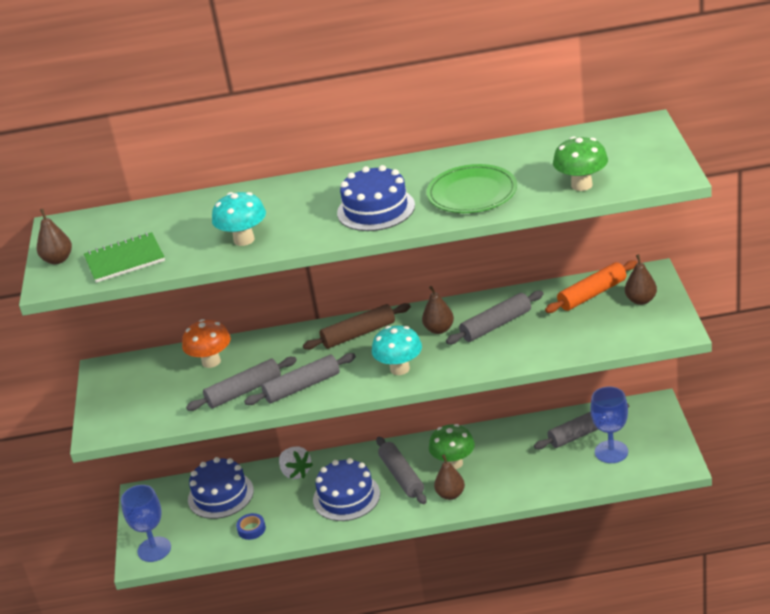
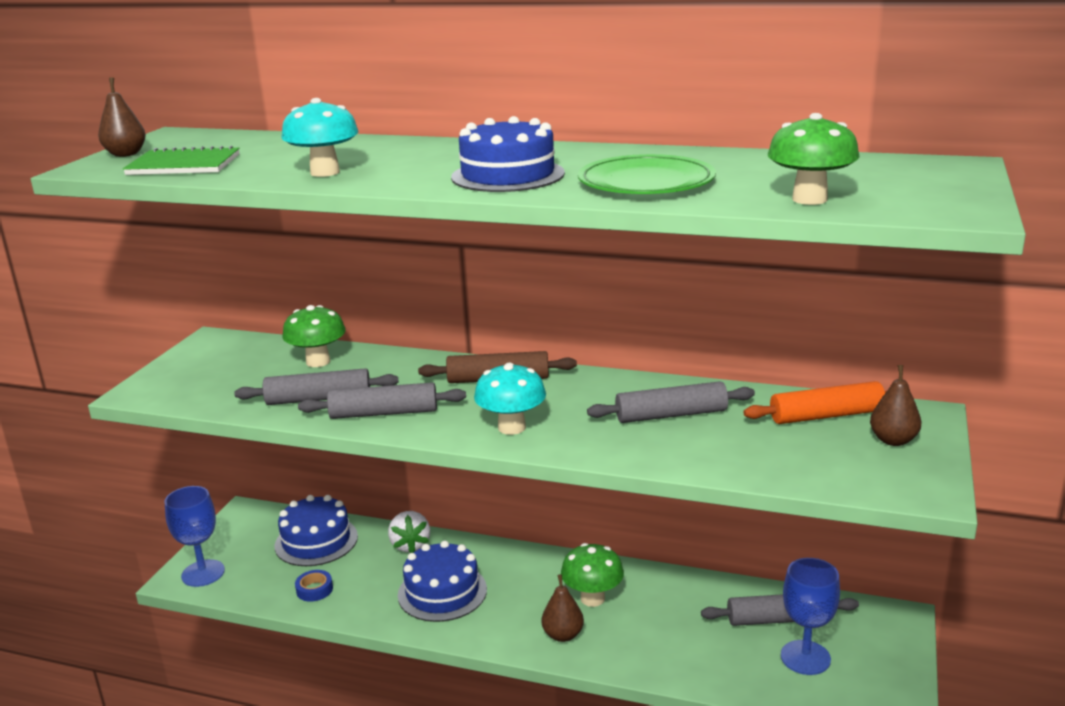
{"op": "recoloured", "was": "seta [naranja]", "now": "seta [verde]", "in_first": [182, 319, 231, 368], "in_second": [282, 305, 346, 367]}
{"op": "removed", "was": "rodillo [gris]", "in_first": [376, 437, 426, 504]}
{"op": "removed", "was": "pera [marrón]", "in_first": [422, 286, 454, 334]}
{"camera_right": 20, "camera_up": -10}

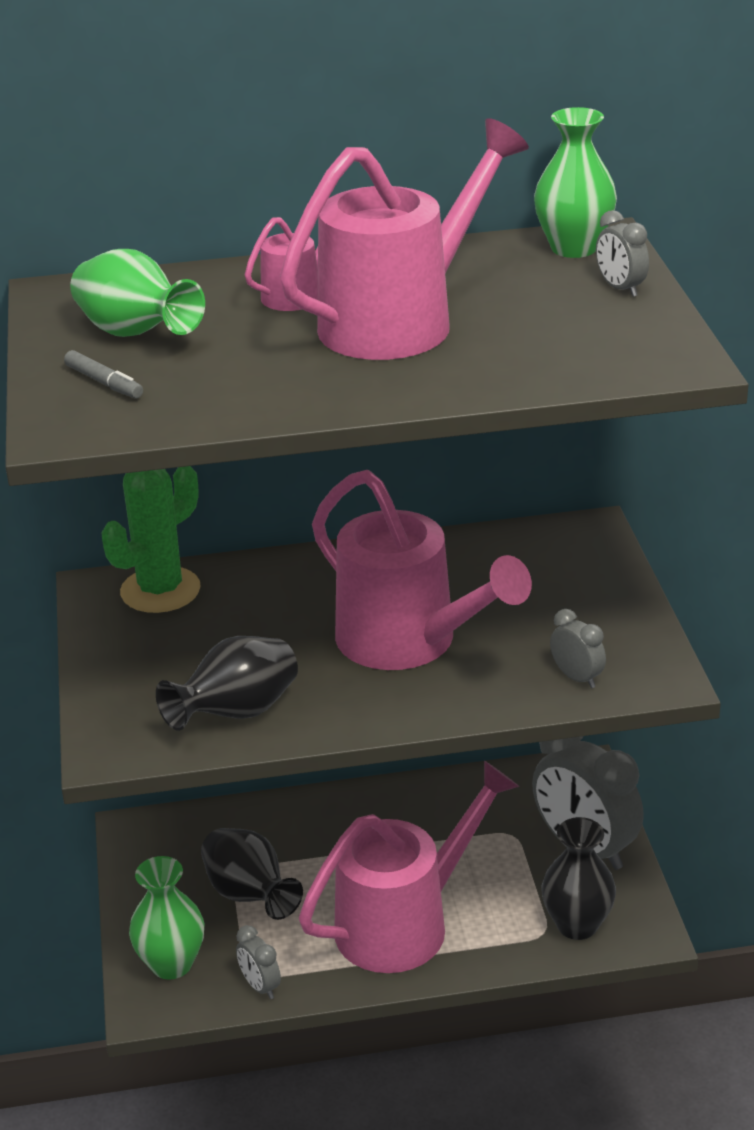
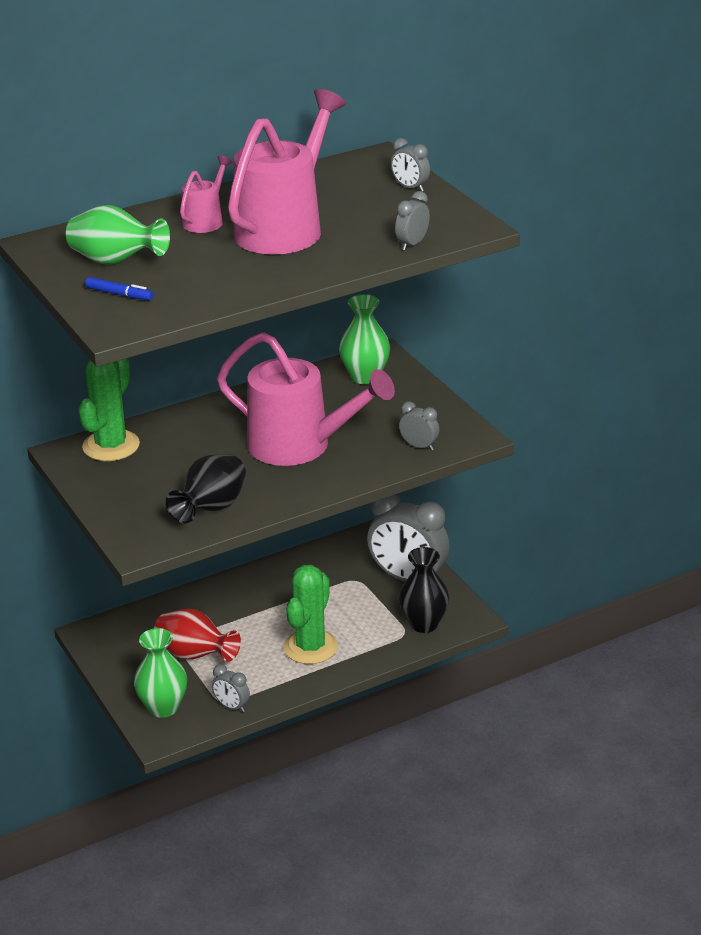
{"op": "recoloured", "was": "rotulador [gris]", "now": "rotulador [azul]", "in_first": [64, 350, 143, 399], "in_second": [85, 277, 153, 300]}
{"op": "recoloured", "was": "florero [negro]", "now": "florero [rojo]", "in_first": [201, 828, 303, 920], "in_second": [154, 608, 241, 662]}
{"op": "replaced", "was": "regadera [rosa]", "now": "cactus [verde]", "in_first": [299, 761, 519, 973], "in_second": [284, 565, 338, 664]}
{"op": "moved", "was": "florero [verde]", "in_first": [534, 107, 617, 258], "in_second": [339, 294, 390, 384]}
{"op": "added", "now": "despertador [gris]", "in_second": [395, 191, 430, 250]}
{"camera_right": -20, "camera_up": 0}

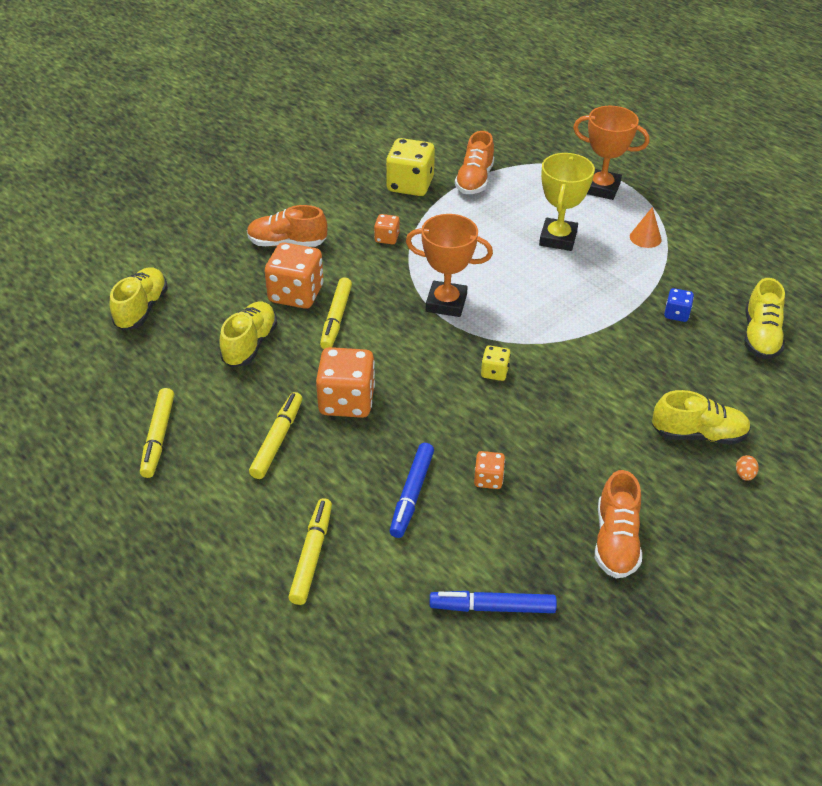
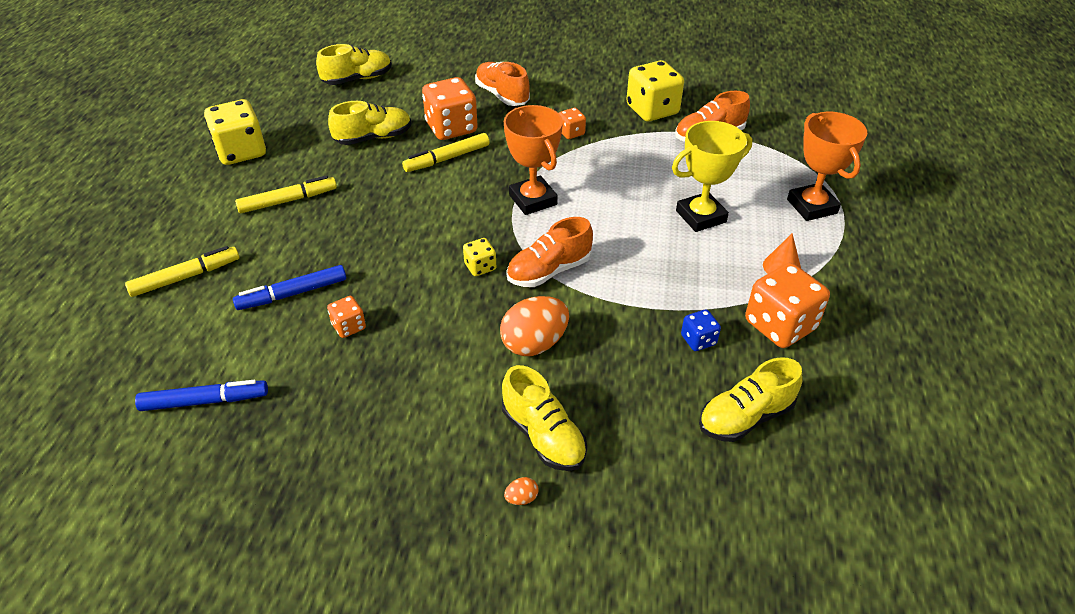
{"op": "turned", "was": "rotulador [azul]", "in_first": [430, 591, 557, 613], "in_second": [135, 380, 268, 411], "clockwise": 120}
{"op": "replaced", "was": "rotulador [amarillo]", "now": "dado [amarillo]", "in_first": [140, 388, 174, 478], "in_second": [204, 99, 266, 165]}
{"op": "added", "now": "huevo [naranja]", "in_second": [500, 296, 569, 356]}
{"op": "moved", "was": "zapato [naranja]", "in_first": [595, 470, 642, 578], "in_second": [506, 217, 593, 287]}
{"op": "moved", "was": "dado [naranja]", "in_first": [316, 347, 375, 418], "in_second": [745, 263, 830, 348]}
{"camera_right": 50, "camera_up": 0}

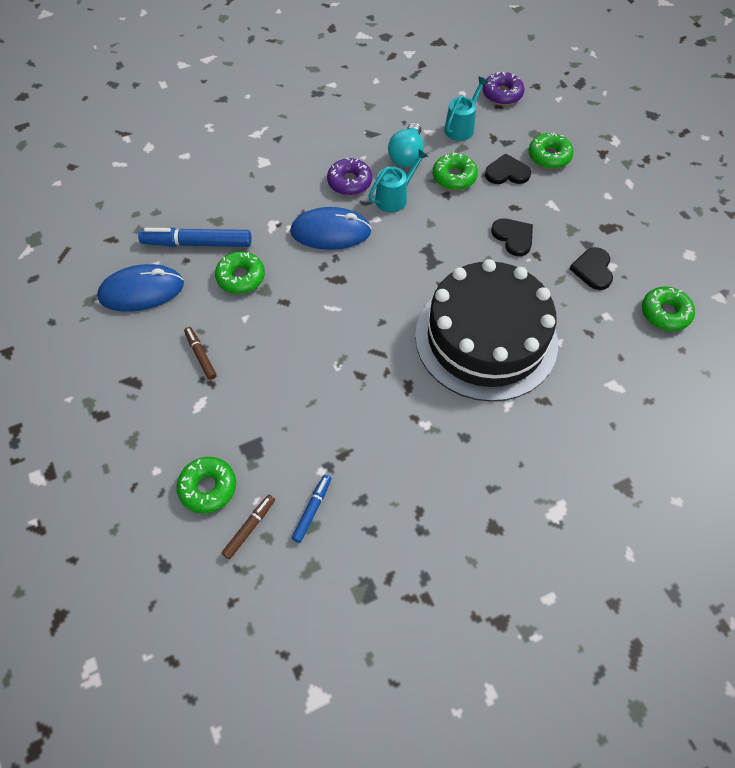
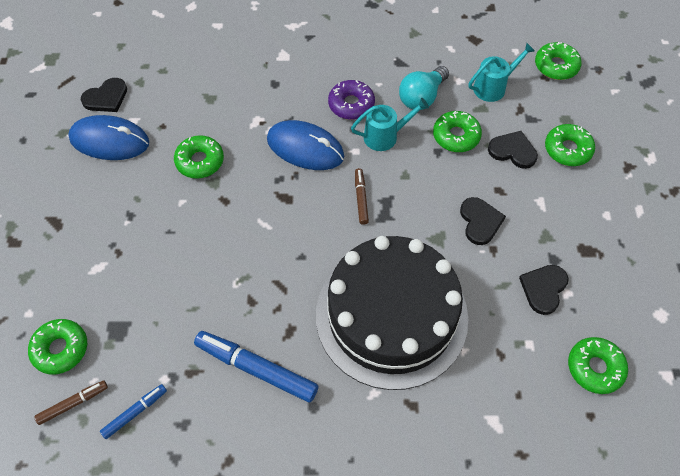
{"op": "added", "now": "corazón [negro]", "in_second": [81, 78, 127, 112]}
{"op": "moved", "was": "rotulador [azul]", "in_first": [138, 228, 251, 247], "in_second": [194, 331, 318, 403]}
{"op": "moved", "was": "rotulador [marrón]", "in_first": [184, 327, 217, 380], "in_second": [355, 168, 369, 225]}
{"op": "recoloured", "was": "rosquilla [morado]", "now": "rosquilla [verde]", "in_first": [483, 72, 524, 105], "in_second": [535, 42, 582, 80]}
{"camera_right": 25, "camera_up": 0}

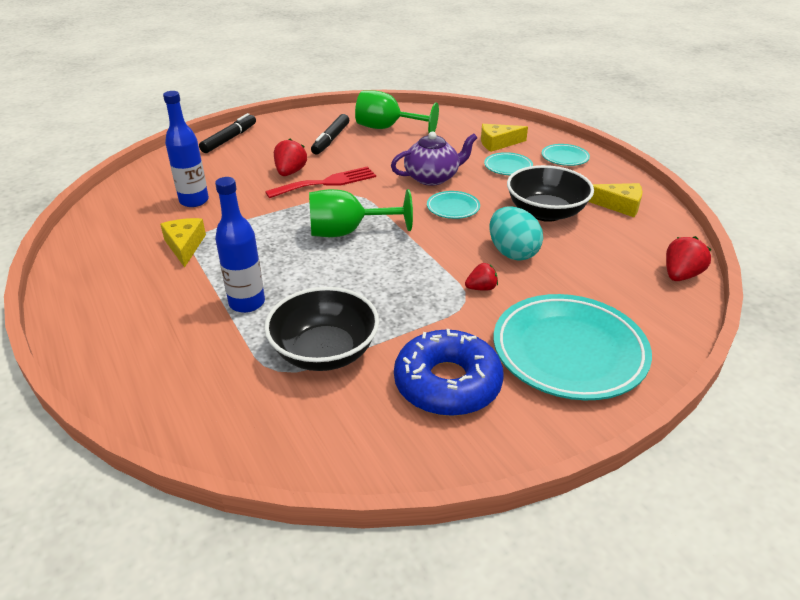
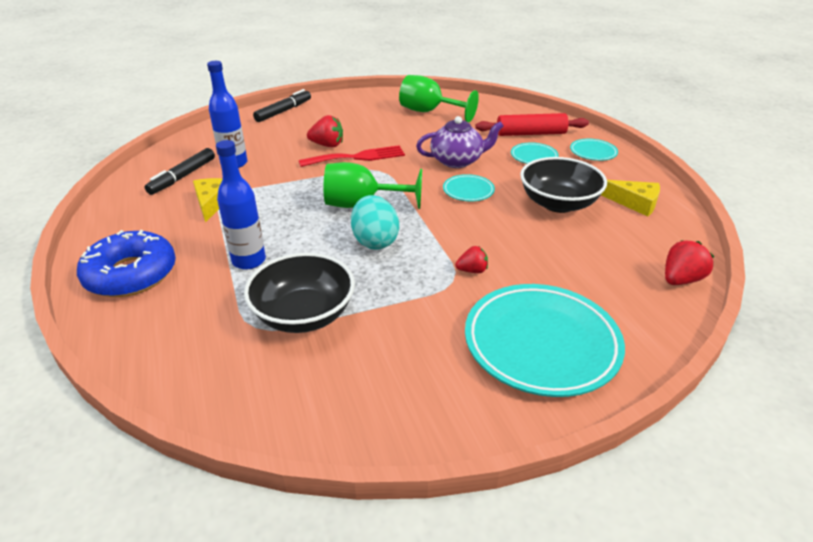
{"op": "moved", "was": "rosquilla [azul]", "in_first": [394, 329, 504, 416], "in_second": [77, 230, 176, 297]}
{"op": "moved", "was": "rotulador [negro]", "in_first": [311, 114, 349, 155], "in_second": [145, 148, 215, 195]}
{"op": "turned", "was": "fresa [rojo]", "in_first": [274, 138, 307, 176], "in_second": [307, 115, 343, 147], "clockwise": 75}
{"op": "moved", "was": "huevo [turquesa]", "in_first": [490, 206, 543, 261], "in_second": [351, 195, 399, 250]}
{"op": "replaced", "was": "queso [amarillo]", "now": "rodillo [rojo]", "in_first": [481, 124, 528, 152], "in_second": [476, 113, 589, 136]}
{"camera_right": 10, "camera_up": 0}

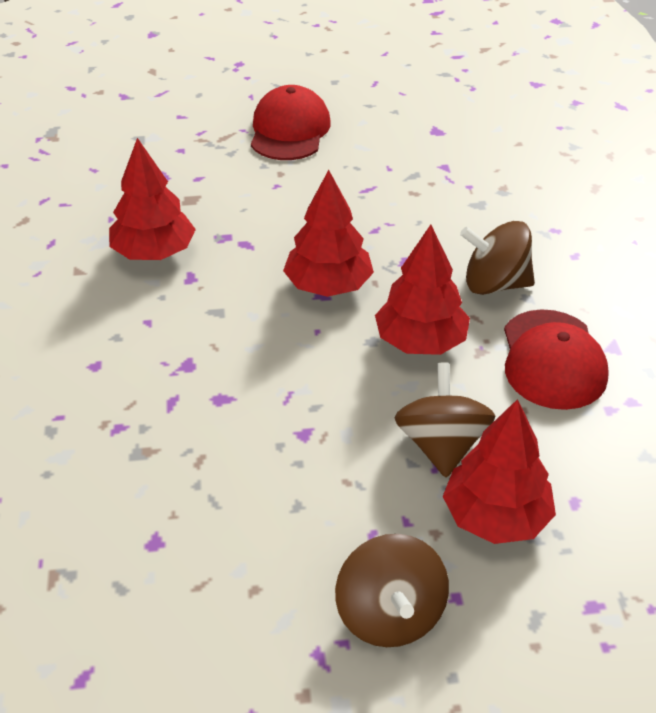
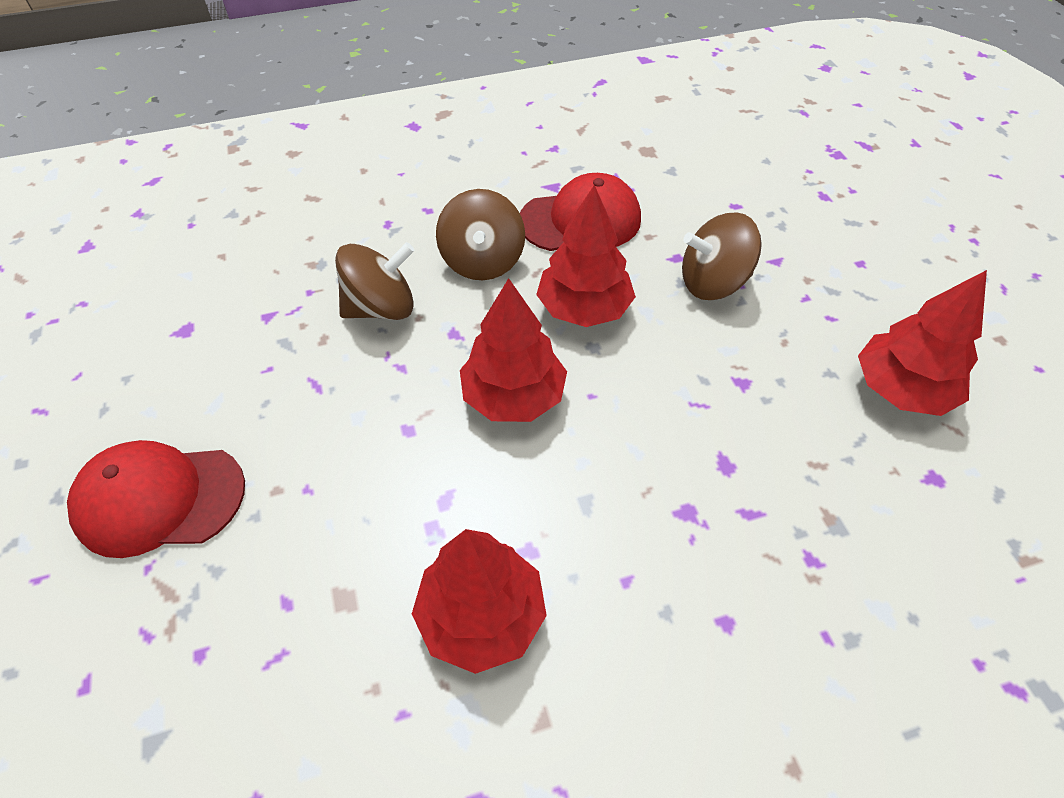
{"op": "moved", "was": "peonza [marrón]", "in_first": [335, 534, 449, 647], "in_second": [335, 242, 414, 320]}
{"op": "moved", "was": "árbol [rojo]", "in_first": [442, 399, 556, 544], "in_second": [858, 270, 987, 416]}
{"camera_right": -100, "camera_up": 10}

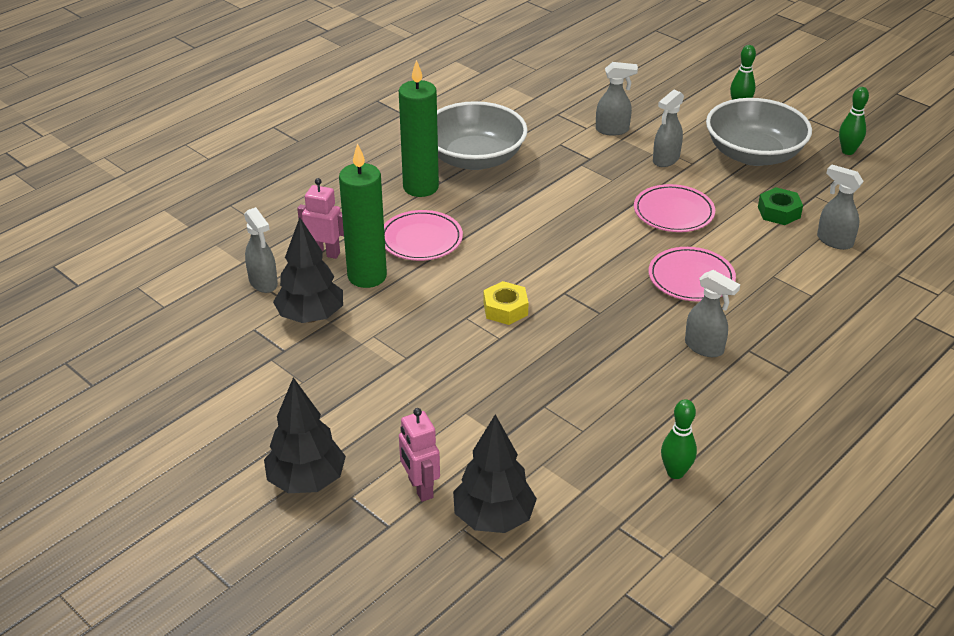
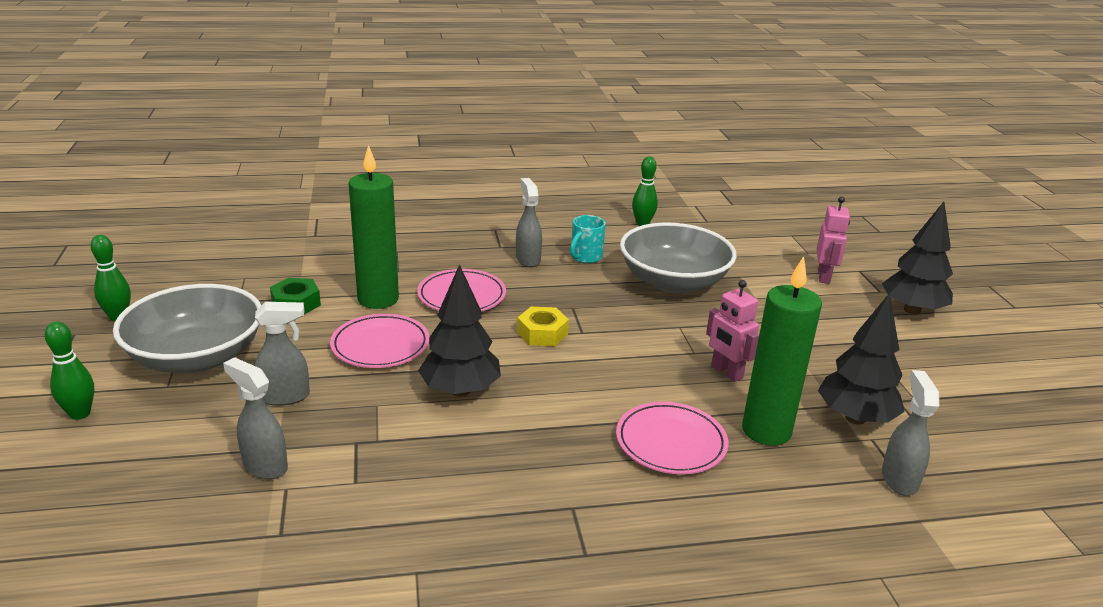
{"op": "moved", "was": "vela [verde]", "in_first": [399, 60, 439, 197], "in_second": [348, 145, 399, 309]}
{"op": "moved", "was": "árbol [negro]", "in_first": [453, 414, 537, 533], "in_second": [418, 264, 501, 397]}
{"op": "moved", "was": "tuerca [amarillo]", "in_first": [484, 281, 529, 325], "in_second": [517, 307, 569, 346]}
{"op": "added", "now": "taza [turquesa]", "in_second": [570, 215, 606, 263]}
{"op": "moved", "was": "cuenco [gris]", "in_first": [437, 101, 528, 170], "in_second": [620, 223, 737, 293]}
{"op": "moved", "was": "robot [rosa]", "in_first": [297, 178, 344, 259], "in_second": [706, 280, 759, 382]}
{"op": "removed", "was": "pulverizador [gris]", "in_first": [817, 165, 864, 250]}
{"camera_right": -145, "camera_up": -10}

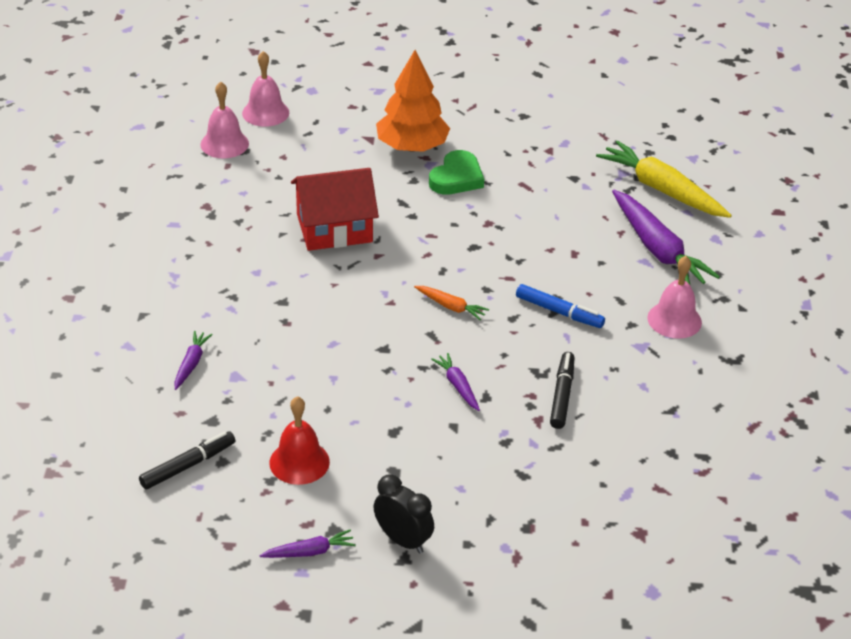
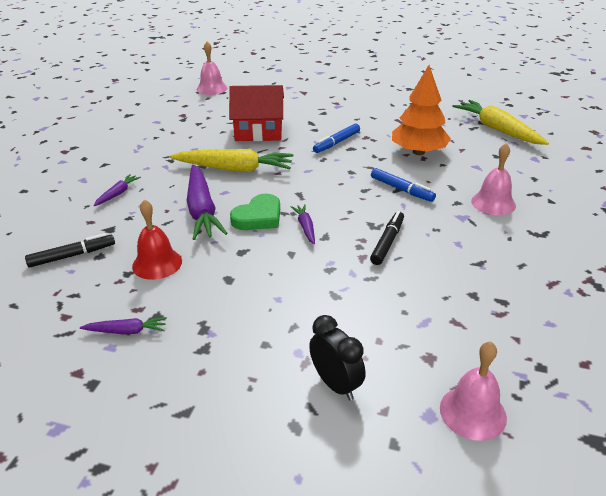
{"op": "added", "now": "zanahoria [amarillo]", "in_second": [169, 149, 294, 172]}
{"op": "moved", "was": "zanahoria [morado]", "in_first": [612, 190, 720, 286], "in_second": [187, 164, 228, 240]}
{"op": "moved", "was": "corazón [verde]", "in_first": [429, 150, 484, 195], "in_second": [230, 194, 280, 230]}
{"op": "moved", "was": "despertador [negro]", "in_first": [374, 475, 434, 554], "in_second": [309, 315, 366, 400]}
{"op": "added", "now": "rotulador [azul]", "in_second": [313, 124, 360, 153]}
{"op": "moved", "was": "árbol [naranja]", "in_first": [376, 50, 450, 152], "in_second": [392, 65, 451, 155]}
{"op": "moved", "was": "campana [rosa]", "in_first": [242, 51, 289, 127], "in_second": [440, 341, 507, 441]}
{"op": "removed", "was": "zanahoria [naranja]", "in_first": [414, 286, 489, 320]}
{"camera_right": 15, "camera_up": -5}

